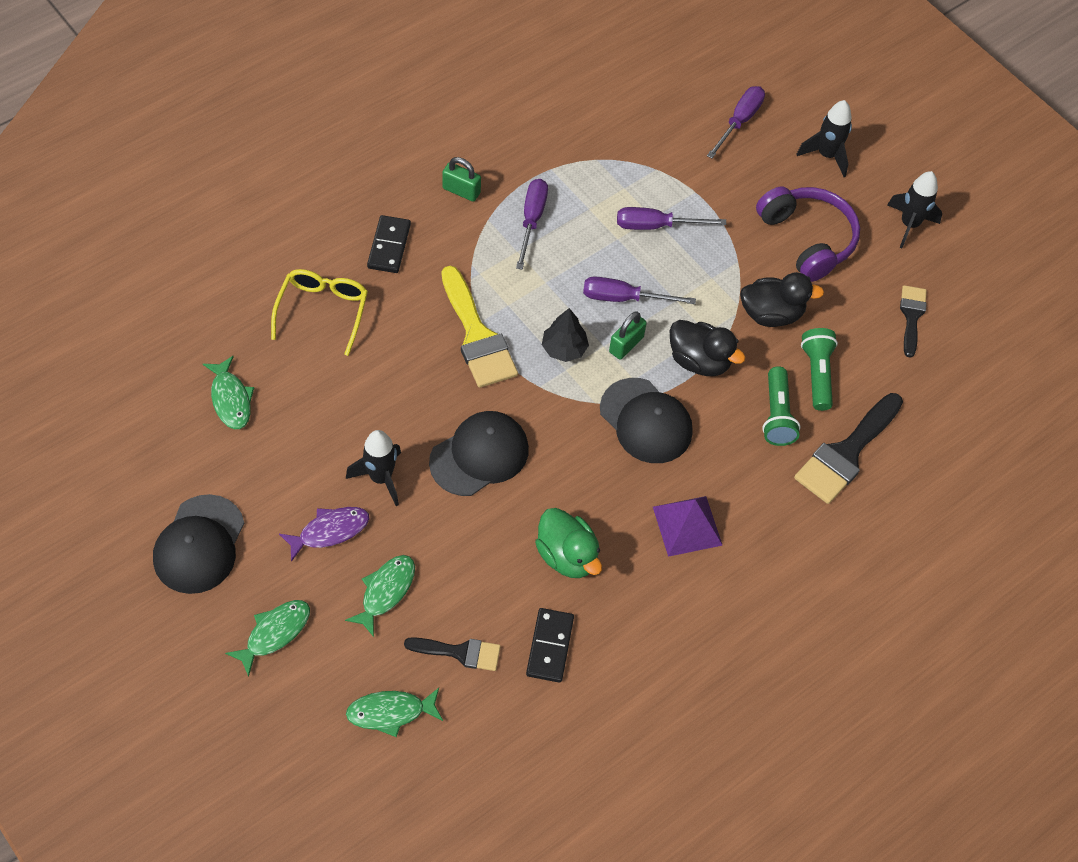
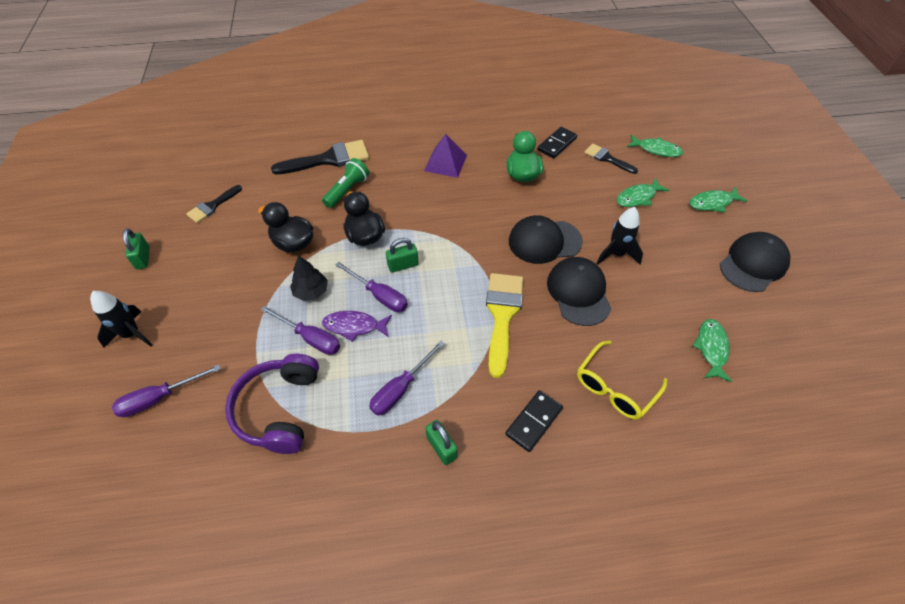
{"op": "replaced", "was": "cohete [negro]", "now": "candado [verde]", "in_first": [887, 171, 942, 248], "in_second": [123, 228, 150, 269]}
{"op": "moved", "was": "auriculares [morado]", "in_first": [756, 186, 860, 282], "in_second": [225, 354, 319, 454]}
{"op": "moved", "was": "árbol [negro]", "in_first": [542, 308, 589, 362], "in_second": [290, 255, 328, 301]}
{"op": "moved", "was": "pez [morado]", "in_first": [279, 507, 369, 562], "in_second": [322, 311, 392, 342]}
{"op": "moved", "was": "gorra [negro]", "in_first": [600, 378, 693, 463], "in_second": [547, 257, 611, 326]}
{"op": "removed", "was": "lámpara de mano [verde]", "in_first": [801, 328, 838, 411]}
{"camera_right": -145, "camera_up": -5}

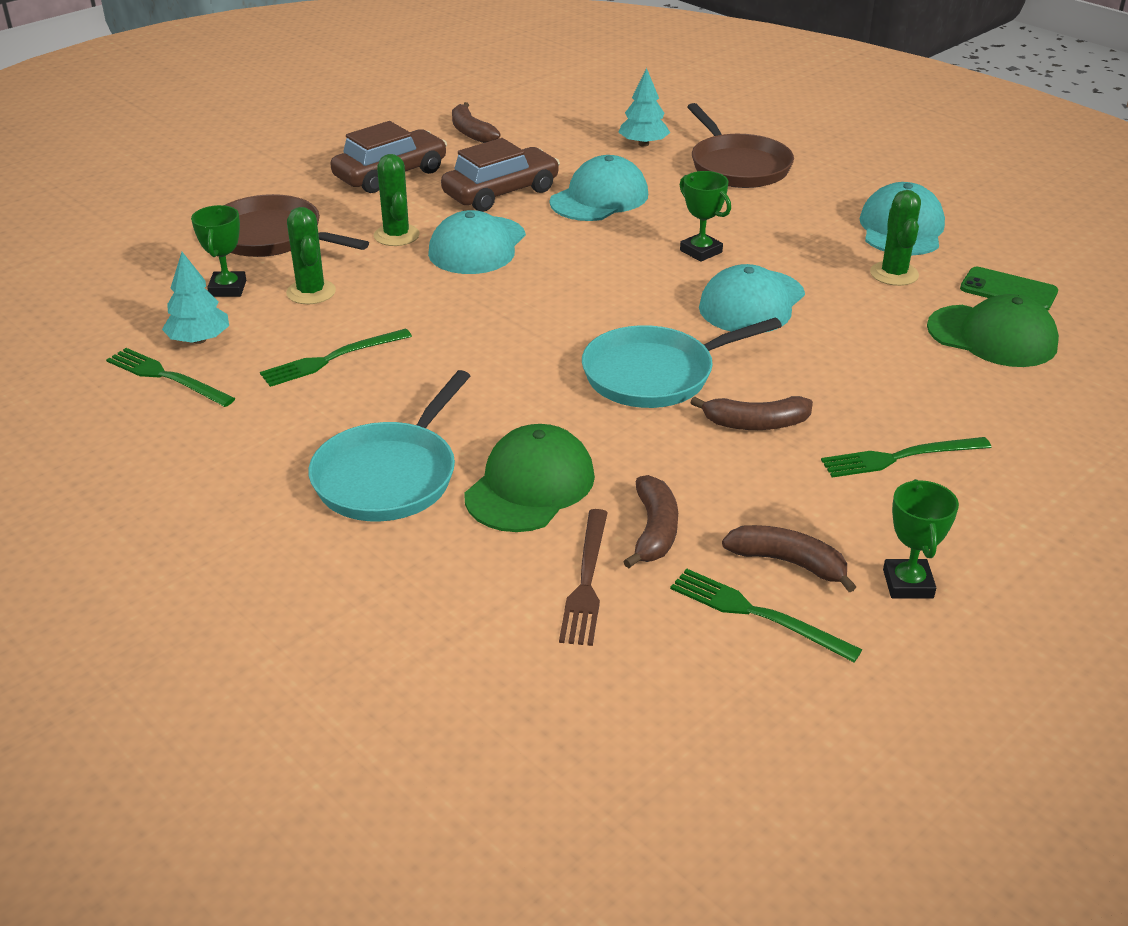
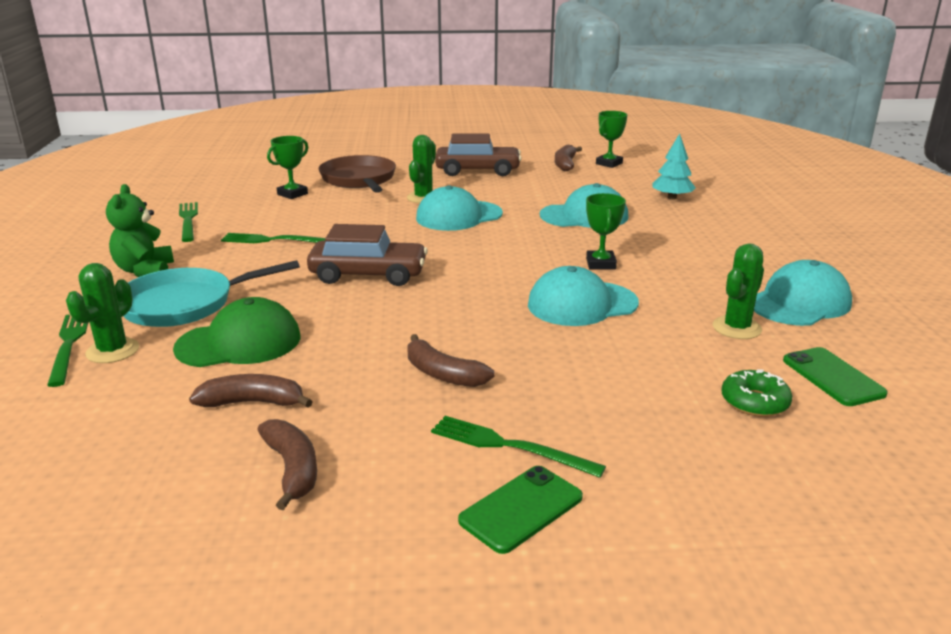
{"op": "moved", "was": "tenedor [verde]", "in_first": [670, 569, 862, 662], "in_second": [47, 314, 88, 387]}
{"op": "moved", "was": "cactus [verde]", "in_first": [286, 207, 336, 304], "in_second": [66, 263, 139, 363]}
{"op": "added", "now": "osito [verde]", "in_second": [106, 184, 174, 277]}
{"op": "turned", "was": "plátano [marrón]", "in_first": [623, 475, 678, 568], "in_second": [189, 374, 313, 408], "clockwise": -135}
{"op": "moved", "was": "coche [marrón]", "in_first": [441, 138, 560, 212], "in_second": [307, 224, 428, 286]}
{"op": "added", "now": "móvil [verde]", "in_second": [458, 466, 583, 554]}
{"op": "moved", "was": "trofeo [verde]", "in_first": [883, 479, 959, 598], "in_second": [596, 111, 627, 168]}
{"op": "replaced", "was": "gorra [verde]", "now": "rosquilla [verde]", "in_first": [927, 294, 1059, 367], "in_second": [721, 369, 792, 417]}
{"op": "removed", "was": "árbol [turquesa]", "in_first": [162, 252, 229, 344]}
{"op": "removed", "was": "tenedor [marrón]", "in_first": [559, 509, 608, 646]}
{"op": "removed", "was": "sartén [turquesa]", "in_first": [582, 318, 782, 408]}
{"op": "removed", "was": "sartén [marrón]", "in_first": [687, 103, 794, 188]}
{"camera_right": 40, "camera_up": -10}

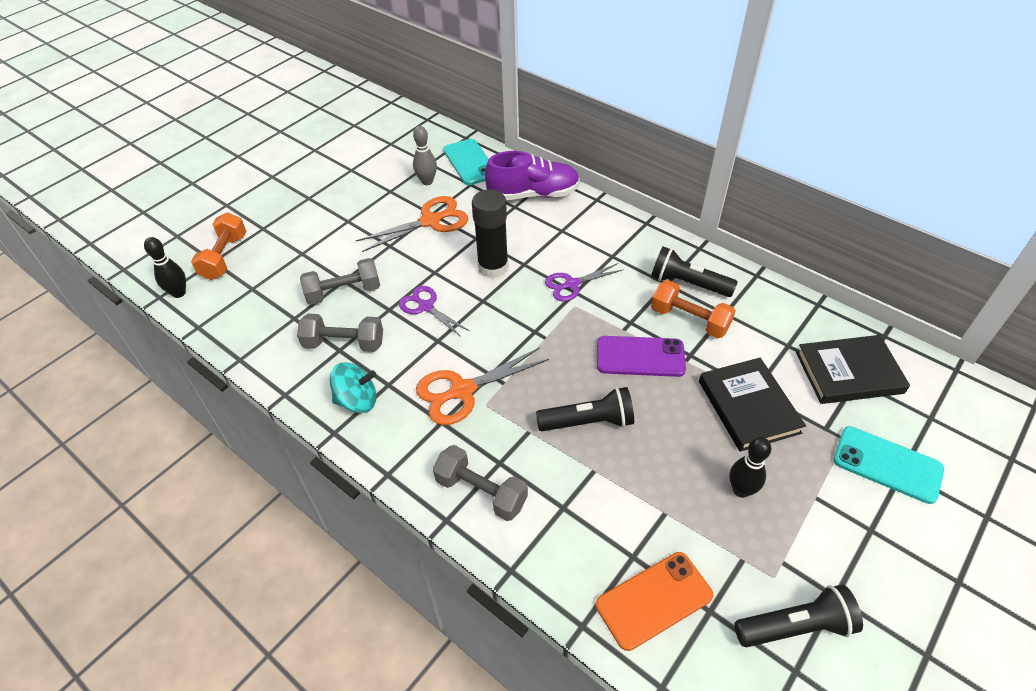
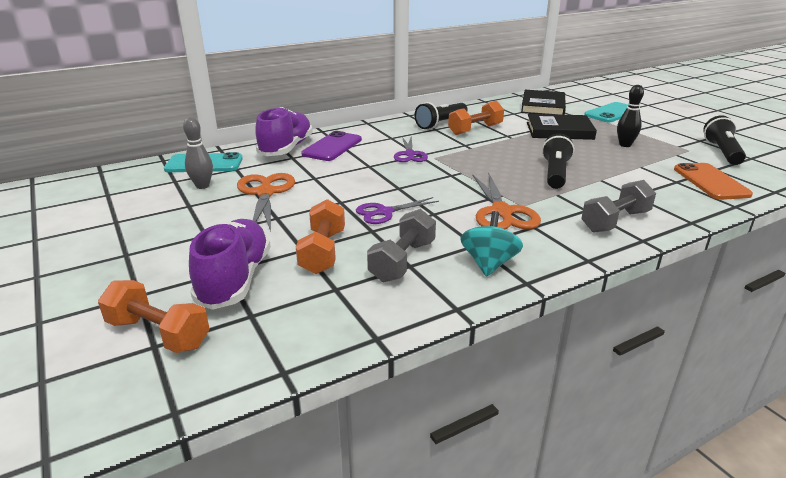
{"op": "added", "now": "zapato [morado]", "in_second": [189, 219, 271, 310]}
{"op": "recoloured", "was": "mancuerna [gris]", "now": "mancuerna [naranja]", "in_first": [300, 258, 380, 305], "in_second": [296, 199, 345, 274]}
{"op": "moved", "was": "móvil [morado]", "in_first": [597, 336, 686, 377], "in_second": [301, 131, 362, 161]}
{"op": "removed", "was": "bolo [negro]", "in_first": [144, 237, 186, 298]}
{"op": "removed", "was": "barra de pegamento [negro]", "in_first": [472, 189, 509, 278]}
{"camera_right": -70, "camera_up": -20}

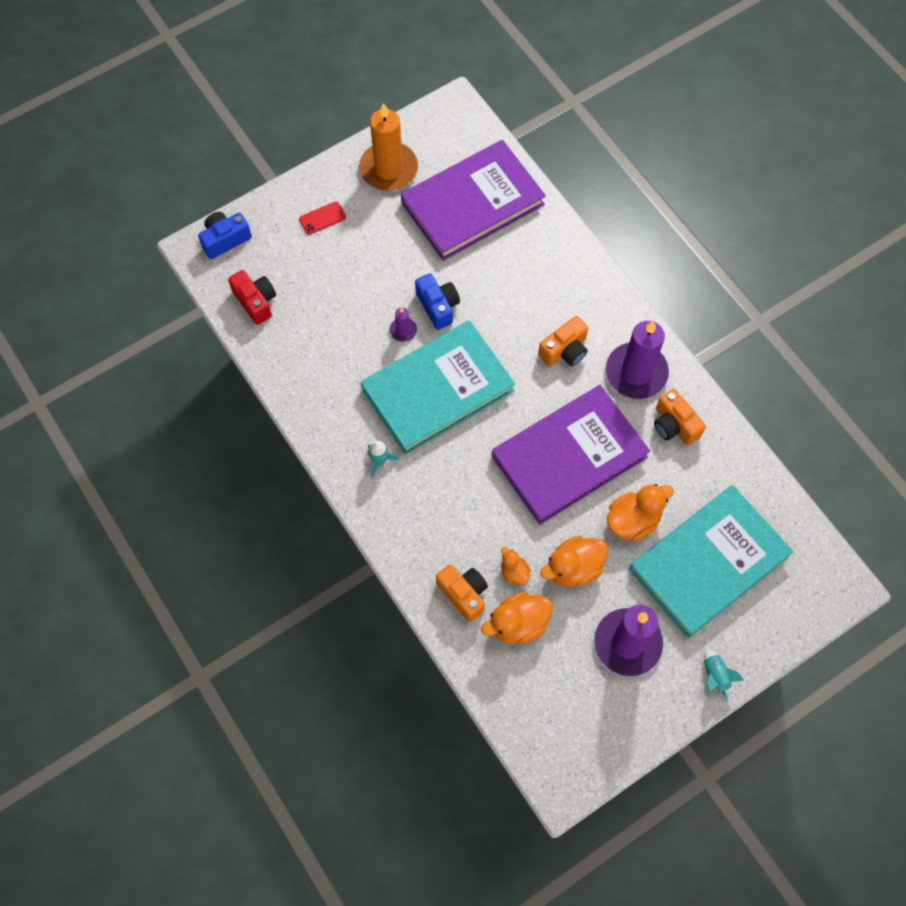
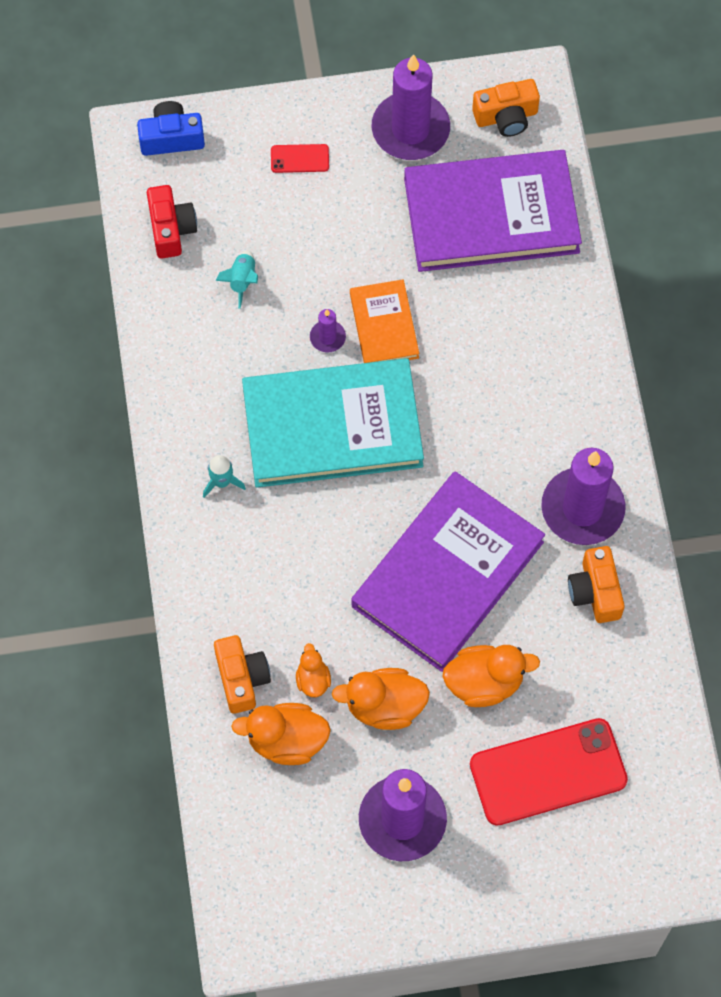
{"op": "moved", "was": "cohete [turquesa]", "in_first": [704, 649, 744, 702], "in_second": [215, 250, 258, 309]}
{"op": "replaced", "was": "cámara [azul]", "now": "libro [naranja]", "in_first": [415, 274, 460, 330], "in_second": [350, 280, 419, 363]}
{"op": "turned", "was": "libro [morado]", "in_first": [492, 385, 650, 525], "in_second": [352, 471, 545, 672], "clockwise": -45}
{"op": "recoloured", "was": "vela [naranja]", "now": "vela [morado]", "in_first": [359, 103, 418, 191], "in_second": [372, 54, 450, 160]}
{"op": "replaced", "was": "libro [turquesa]", "now": "móvil [rojo]", "in_first": [629, 485, 793, 638], "in_second": [470, 718, 628, 826]}
{"op": "moved", "was": "cámara [naranja]", "in_first": [538, 316, 588, 366], "in_second": [472, 79, 540, 137]}
{"camera_right": 25, "camera_up": 0}

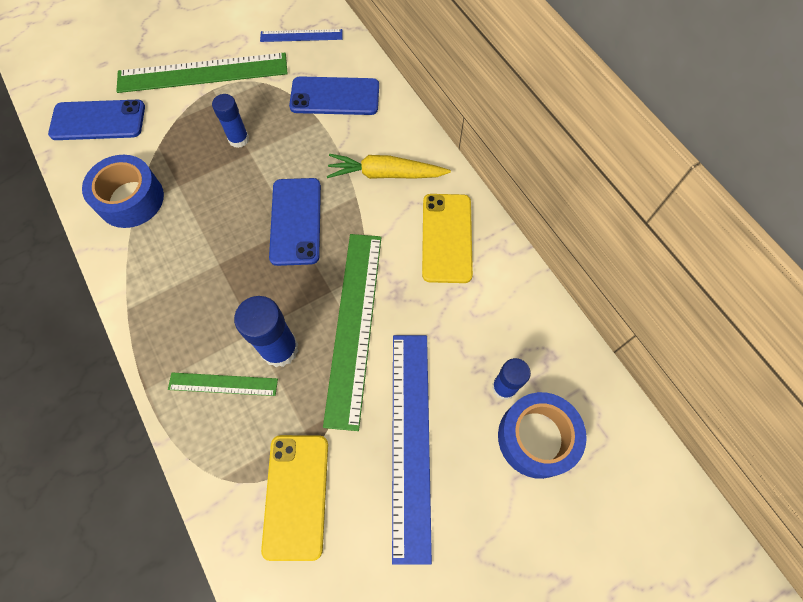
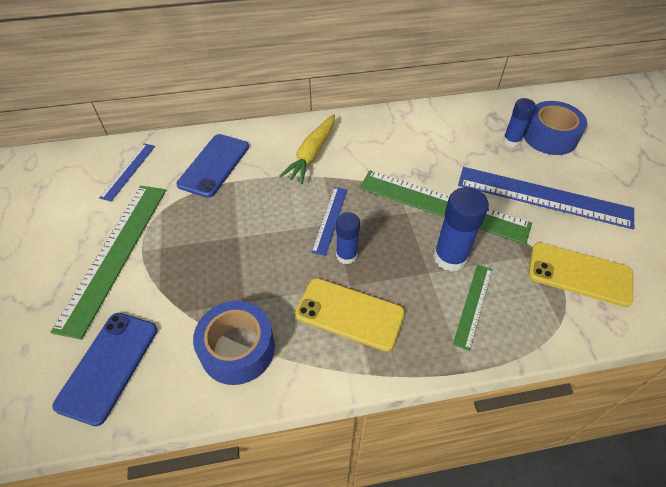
{"op": "moved", "was": "móvil [amarillo]", "in_first": [422, 194, 473, 283], "in_second": [295, 278, 405, 351]}
{"op": "replaced", "was": "móvil [azul]", "now": "regla [azul]", "in_first": [269, 178, 321, 266], "in_second": [311, 187, 347, 256]}
{"op": "moved", "was": "barra de pegamento [azul]", "in_first": [212, 94, 249, 148], "in_second": [336, 212, 360, 264]}
{"camera_right": -70, "camera_up": -15}

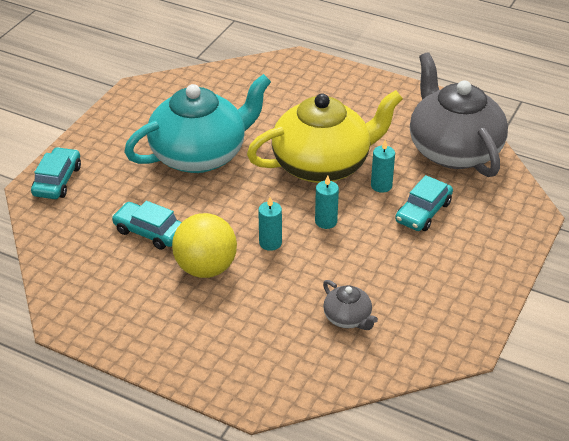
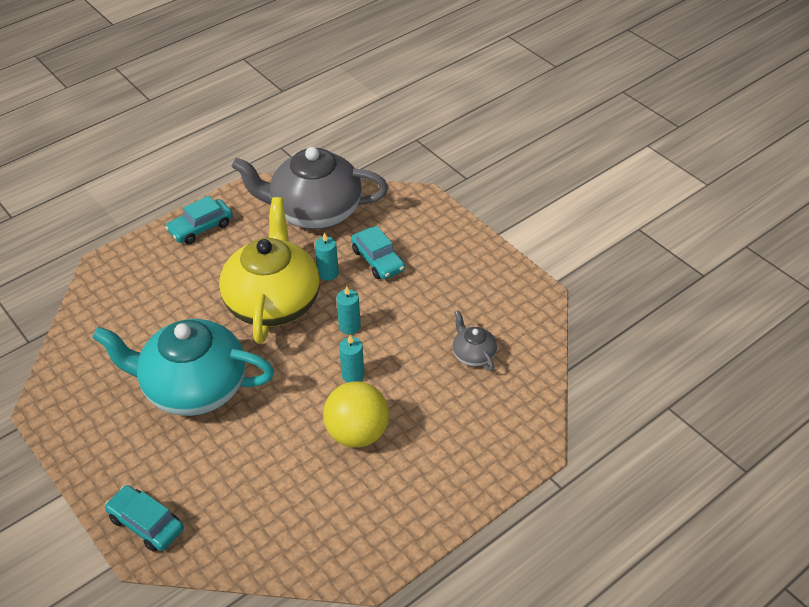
{"op": "turned", "was": "tetera [turquesa]", "in_first": [124, 74, 271, 173], "in_second": [92, 319, 274, 416], "clockwise": -75}
{"op": "moved", "was": "coche [turquesa]", "in_first": [112, 201, 182, 250], "in_second": [165, 196, 233, 244]}
{"op": "turned", "was": "tetera [gris]", "in_first": [323, 280, 378, 330], "in_second": [453, 310, 497, 371], "clockwise": -105}
{"camera_right": -65, "camera_up": 5}

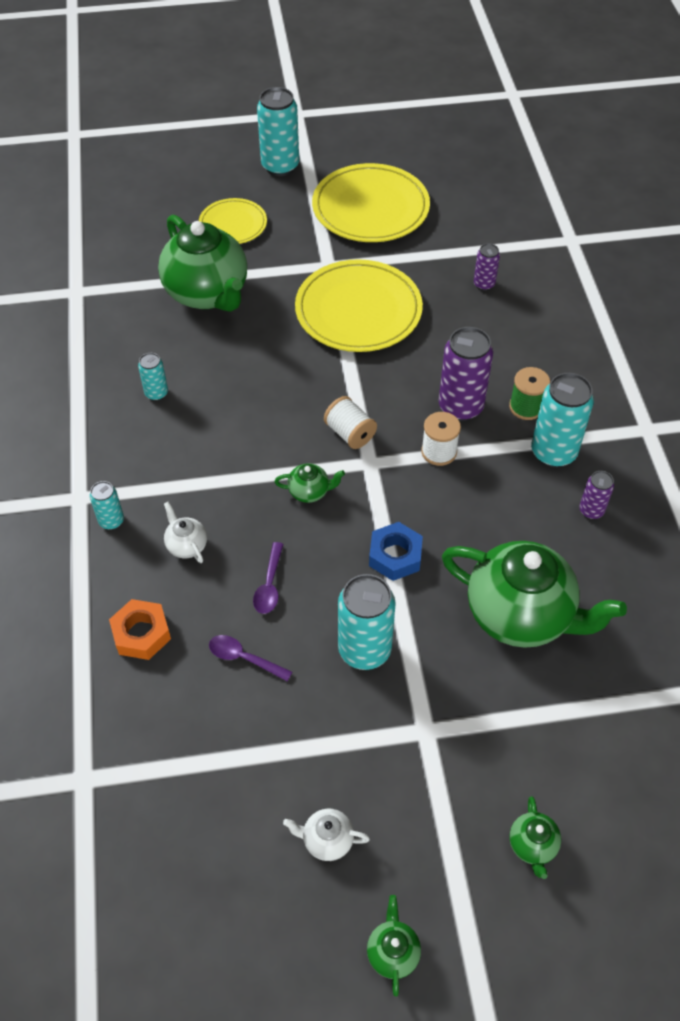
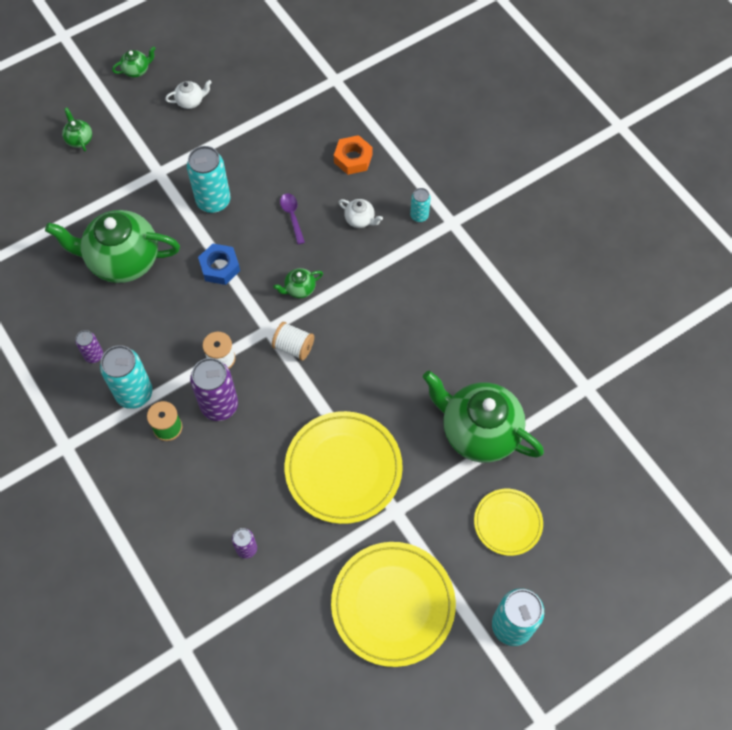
{"op": "turned", "was": "tetera [verde]", "in_first": [367, 895, 421, 997], "in_second": [112, 46, 156, 78], "clockwise": -90}
{"op": "removed", "was": "lata [turquesa]", "in_first": [138, 353, 168, 401]}
{"op": "removed", "was": "cuchara [morado]", "in_first": [209, 635, 292, 681]}
{"camera_right": 155, "camera_up": 10}

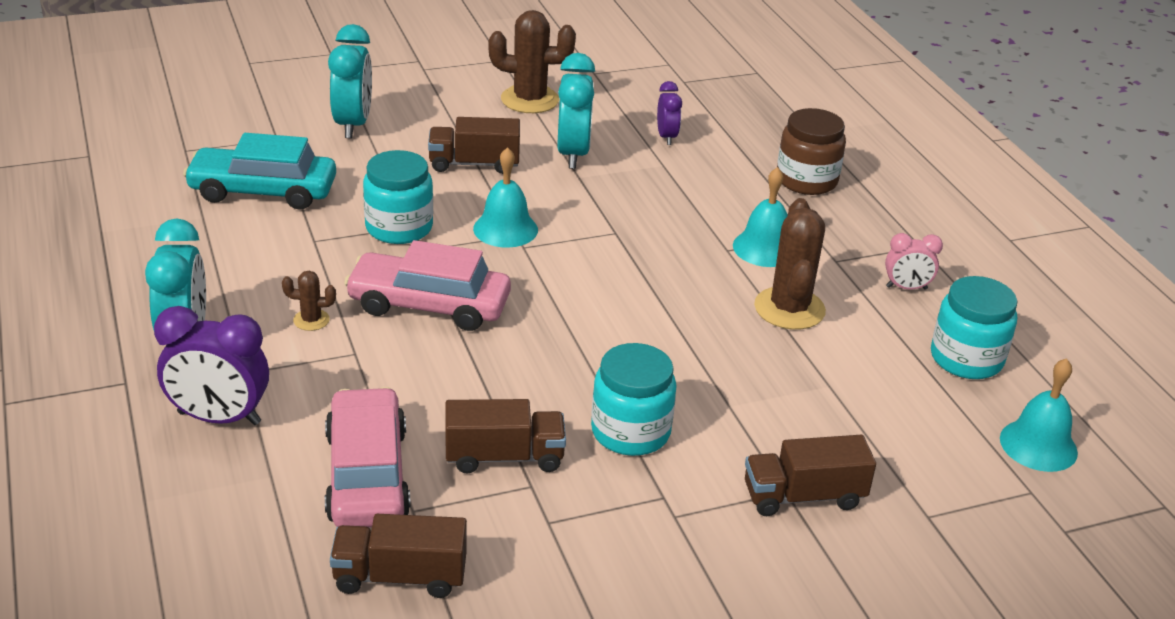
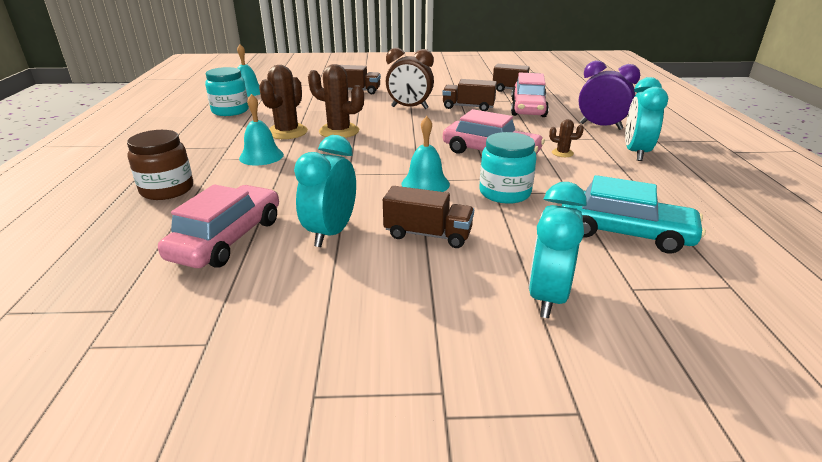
{"op": "replaced", "was": "despertador [morado]", "now": "coche [rosa]", "in_first": [657, 81, 682, 145], "in_second": [158, 184, 279, 268]}
{"op": "moved", "was": "cactus [marrón]", "in_first": [488, 10, 576, 113], "in_second": [308, 64, 364, 138]}
{"op": "replaced", "was": "tarro [turquesa]", "now": "despertador [marrón]", "in_first": [591, 343, 677, 456], "in_second": [386, 48, 434, 109]}
{"op": "removed", "was": "despertador [rosa]", "in_first": [885, 233, 943, 290]}
{"camera_right": -160, "camera_up": -5}

